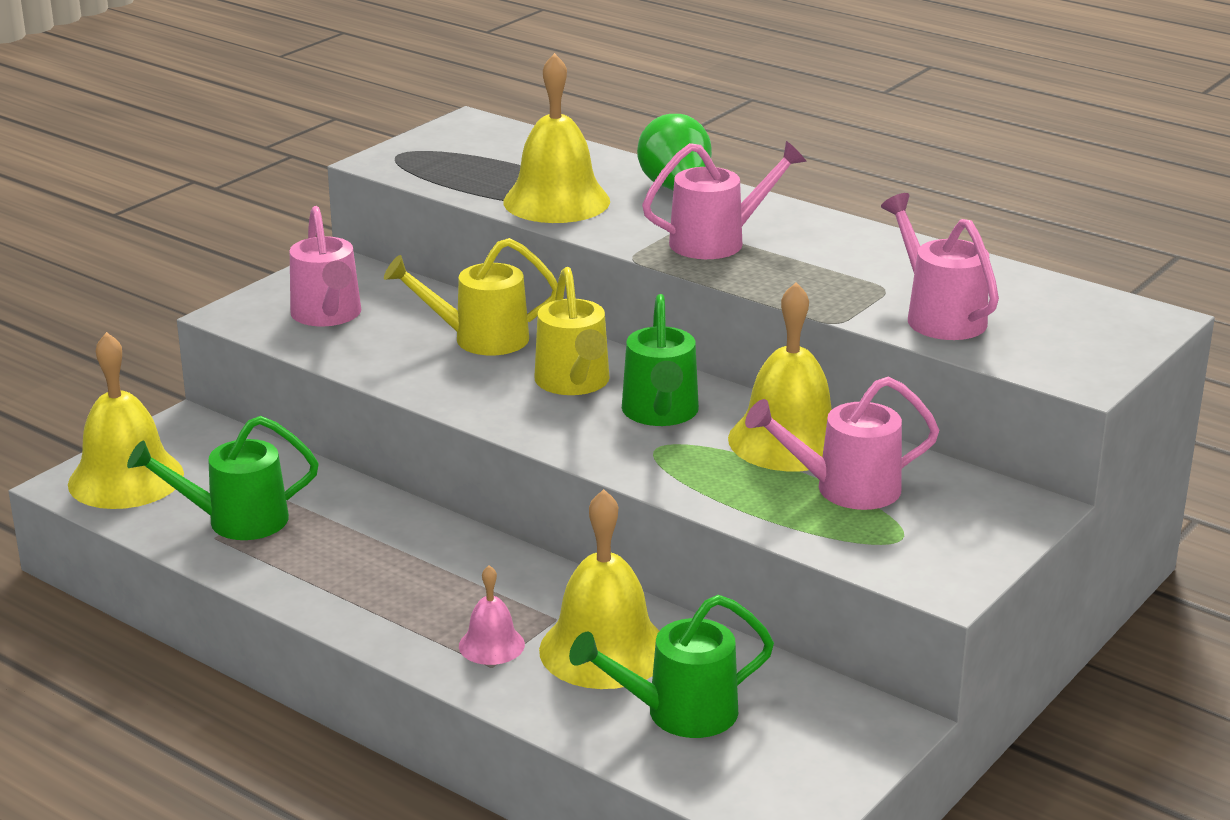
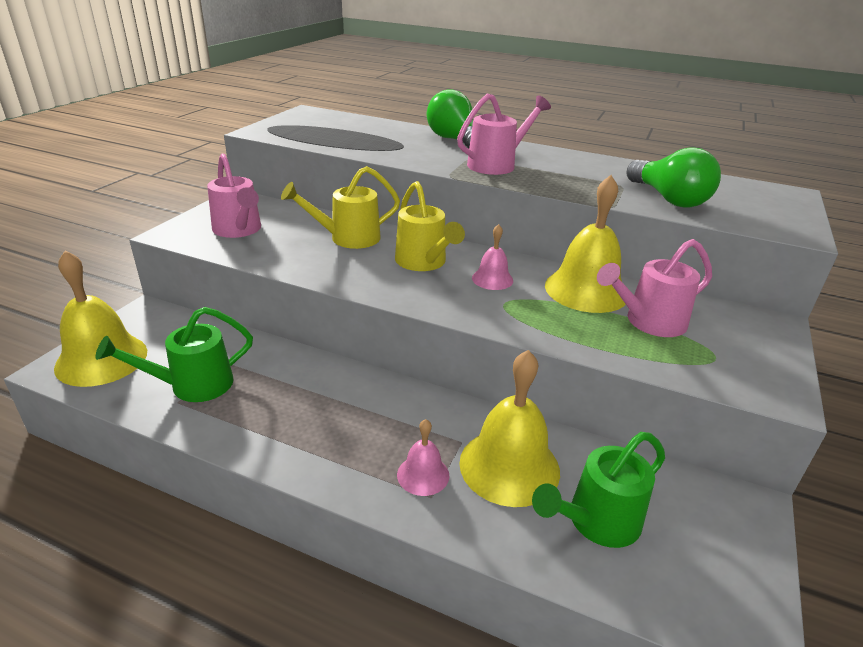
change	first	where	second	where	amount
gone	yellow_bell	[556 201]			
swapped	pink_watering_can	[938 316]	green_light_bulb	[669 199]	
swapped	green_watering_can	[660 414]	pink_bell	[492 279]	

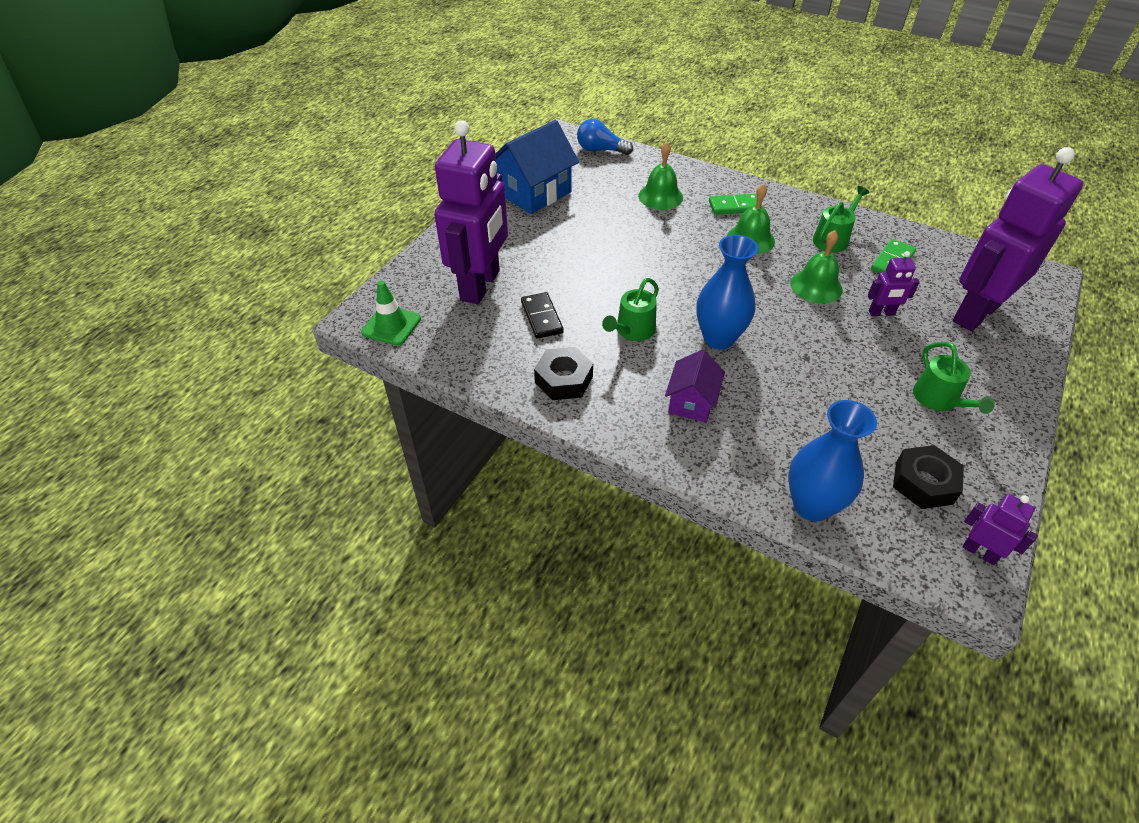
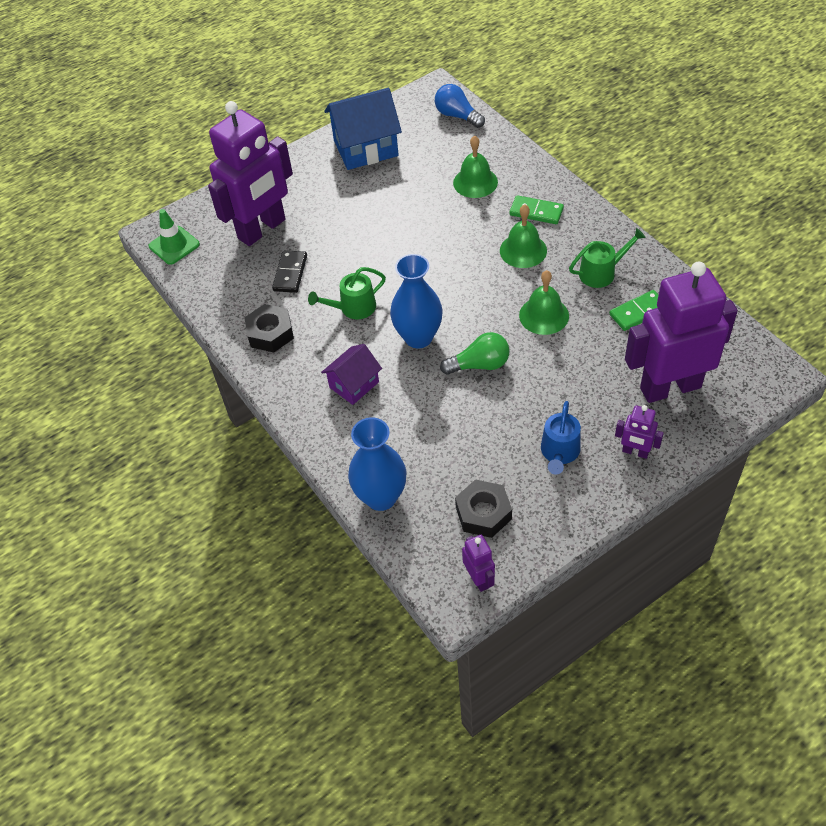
change	first	where	second	where	amount
shifted	purple_robot	[881 313]		[635 452]	
repainted	green_watering_can	[938 400]	blue_watering_can	[559 452]	
new			green_light_bulb	[479 365]	

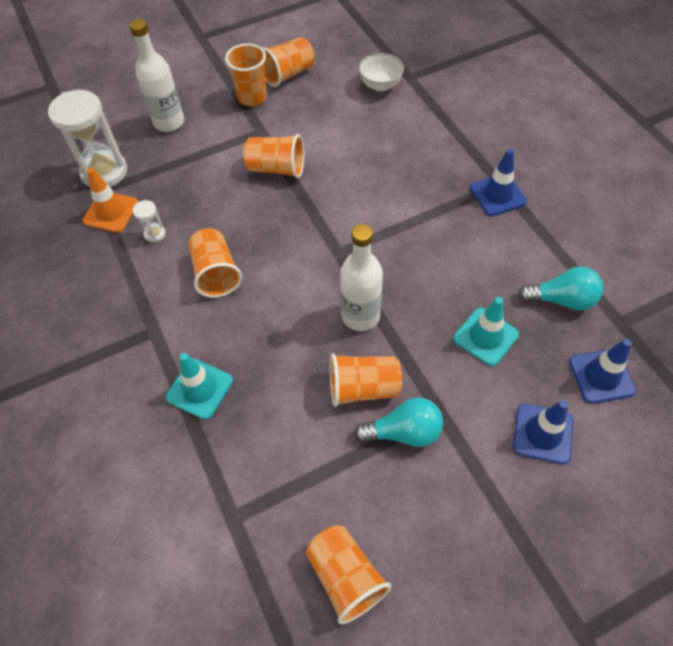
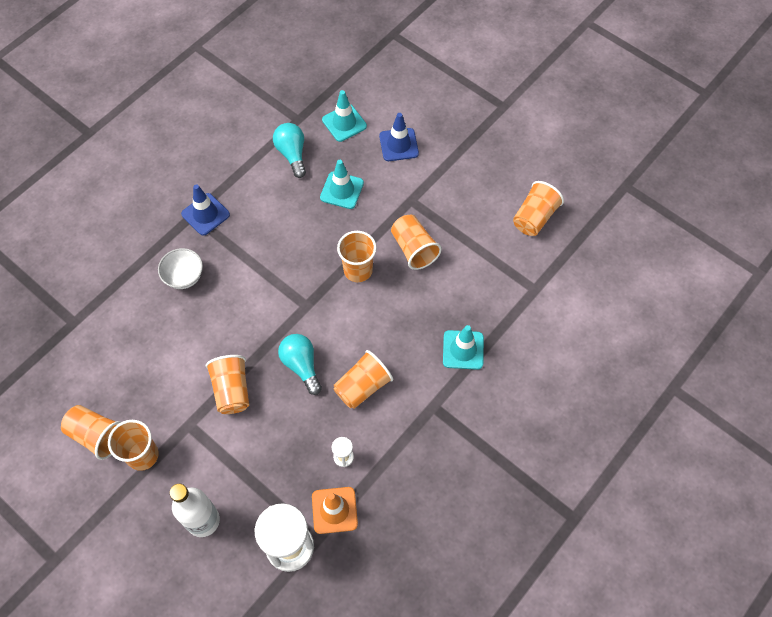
change	first	where	second	where	amount
shifted	white_bowl	[380 85]		[184 277]	
swapped	white_bottle	[360 316]	orange_cup	[358 270]	
repainted	blue_traffic_cone	[601 376]	turquoise_traffic_cone	[344 123]	
shifted	turquoise_light_bulb	[403 432]		[301 365]	

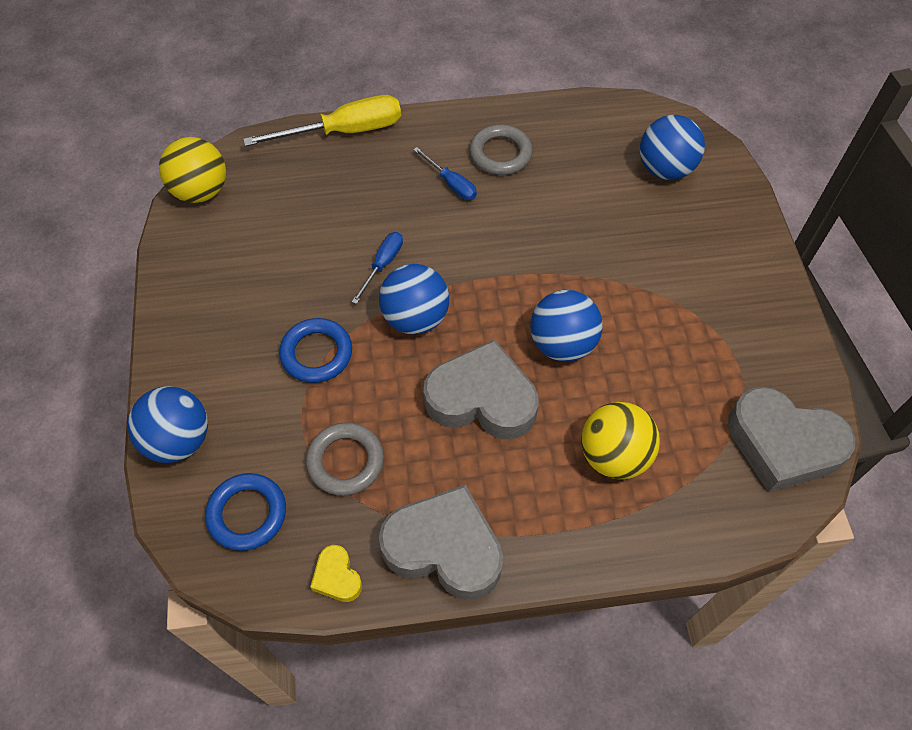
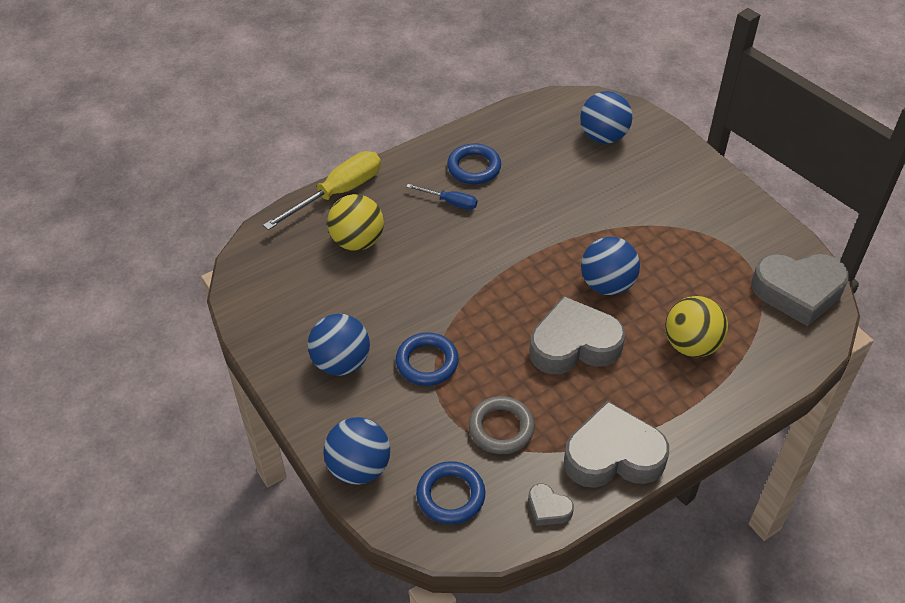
change	first	where	second	where	amount
repainted	grey_ring	[500 154]	blue_ring	[474 167]	
shifted	yellow_ball	[201 191]		[357 241]	
gone	blue_screwdriver	[383 265]			
shifted	blue_ball	[415 318]		[341 362]	
repainted	yellow_heart	[337 577]	grey_heart	[548 508]	

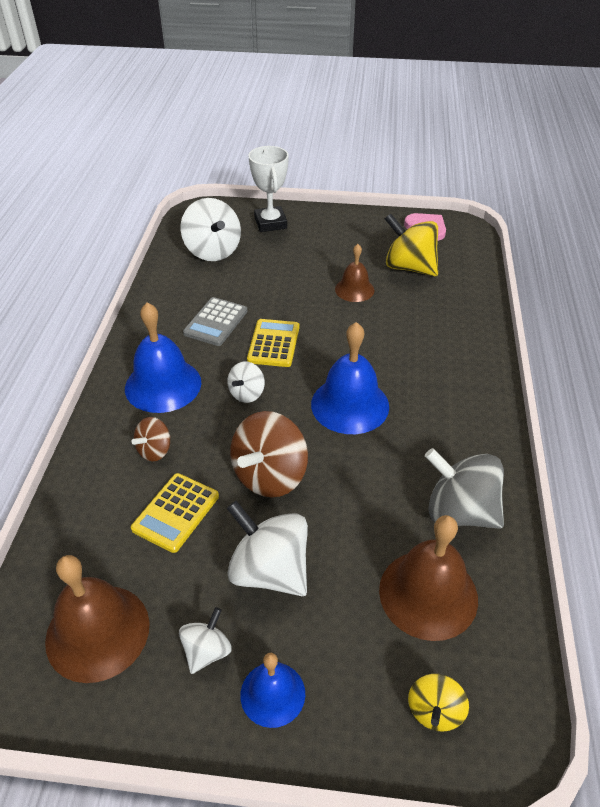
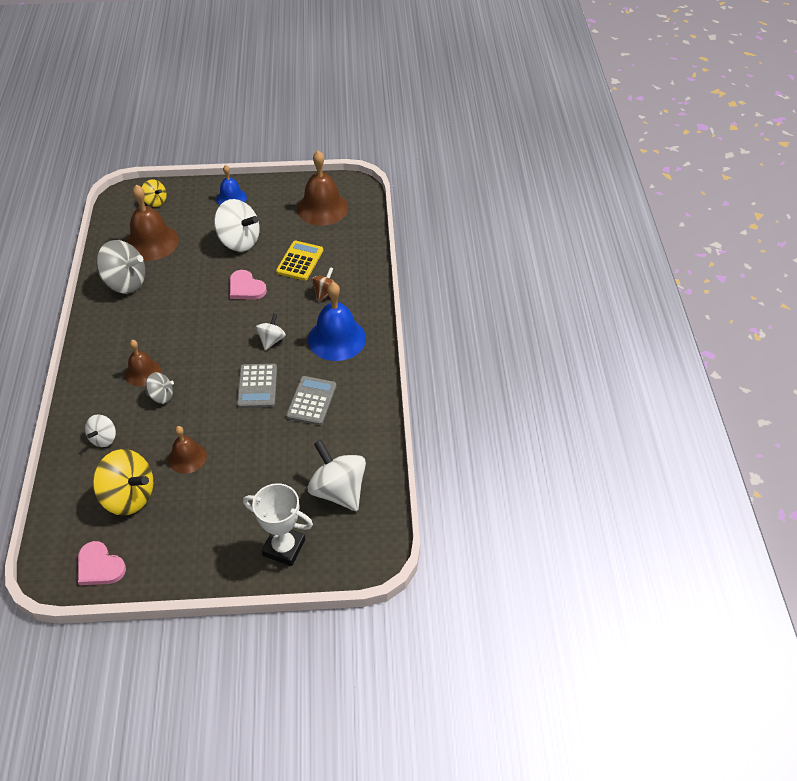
change	first	where	second	where	amount
rotated	white_trophy	[270 223]		[284 547]	45 degrees counterclockwise
repainted	yellow_calculator	[274 343]	grey_calculator	[257 386]	
gone	blue_bell	[350 405]			
swapped	brown_spinning_top	[270 475]	pink_heart	[246 288]	
shifted	white_spinning_top	[207 651]		[103 438]	
rotated	yellow_spinning_top	[434 711]		[155 202]	120 degrees clockwise
new			brown_bell	[142 372]	
new			grey_spinning_top	[161 396]	

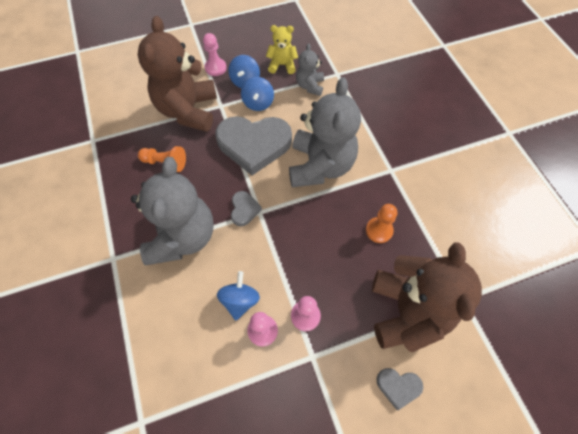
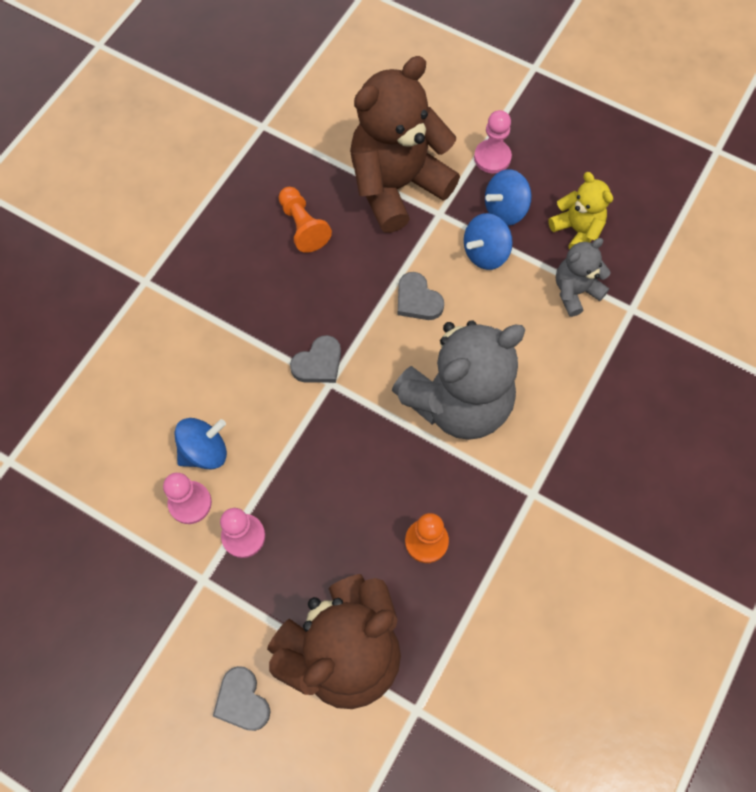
change	first	where	second	where	amount
scaled	grey_heart	[254 145]		[417 300]	x0.45
gone	grey_teddy_bear	[182 237]			

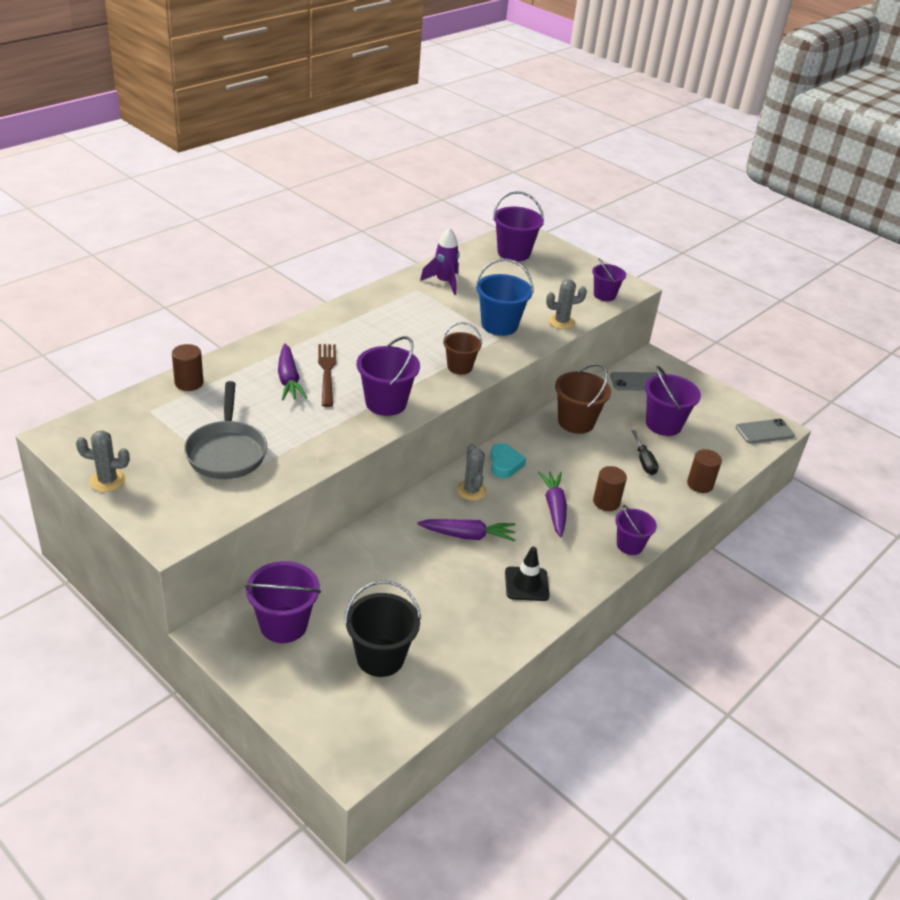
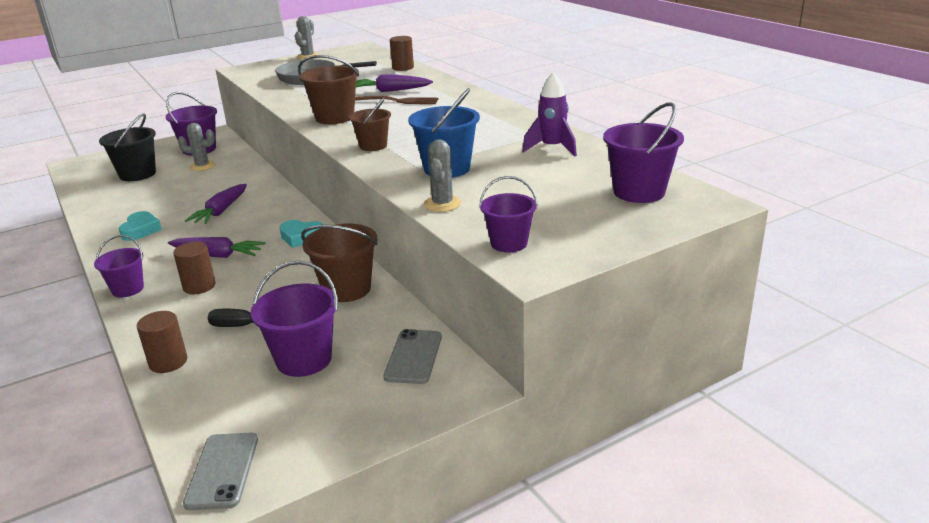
change	first	where	second	where	amount
repainted	purple_bucket	[386 403]	brown_bucket	[334 117]	
shifted	grey_cactus	[471 491]		[202 166]	
swapped	black_traffic_cone	[526 584]	turquoise_heart	[141 230]	

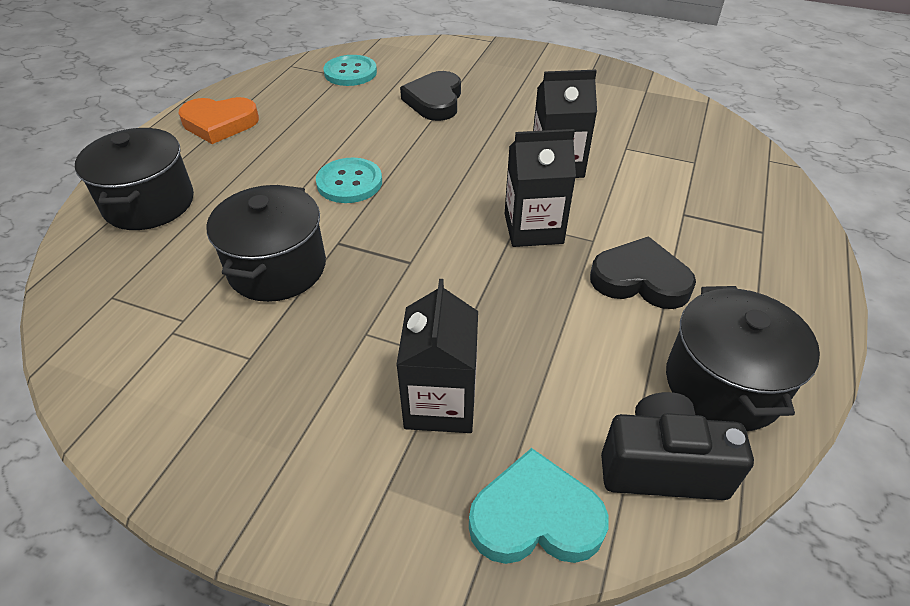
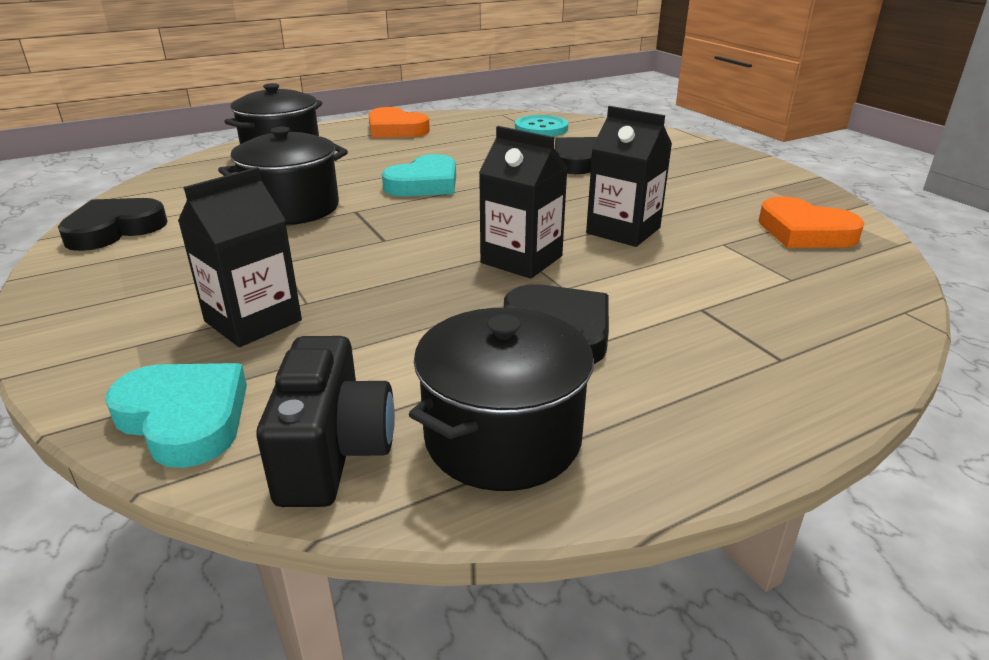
change	first	where	second	where	amount
swapped	turquoise_button	[349 182]	turquoise_heart	[424 184]	
rotated	black_camera	[661 466]		[334 453]	45 degrees clockwise
new			orange_heart	[804 232]	
new			black_heart	[114 230]	

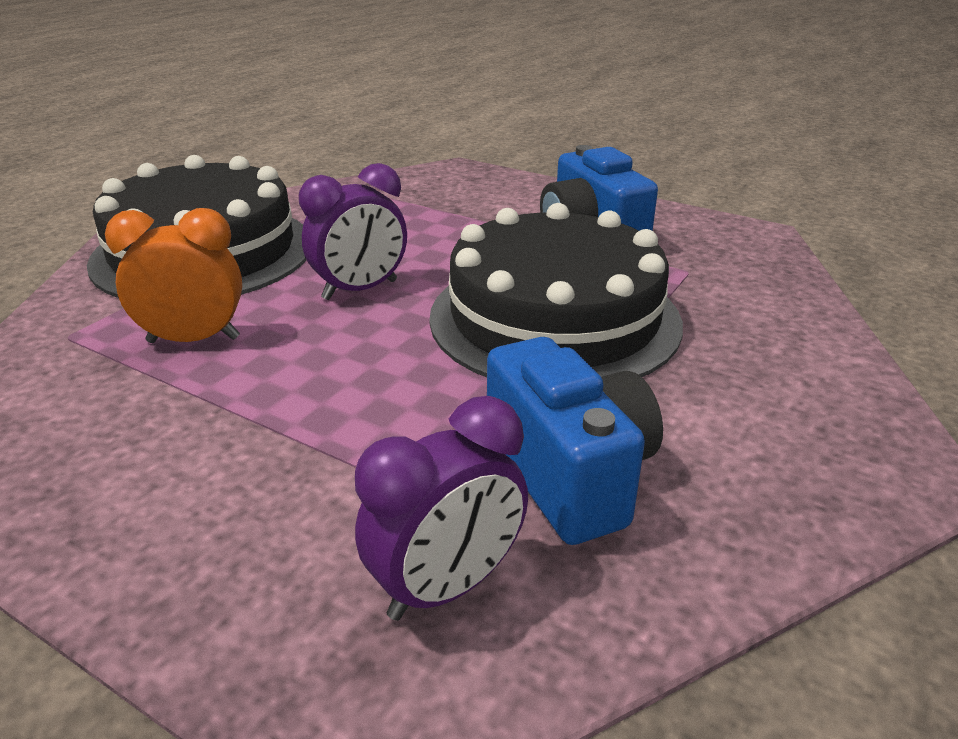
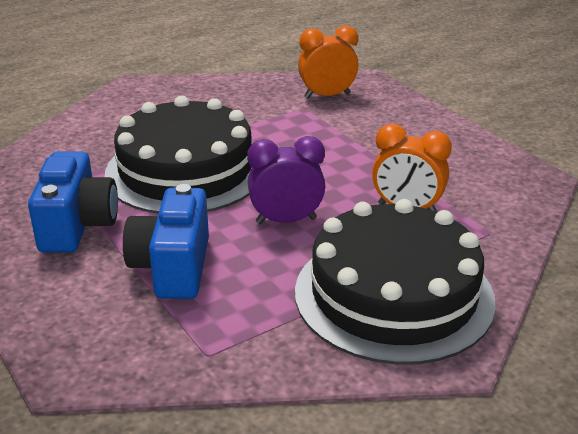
change	first	where	second	where	amount
shifted	blue_camera	[570 474]		[172 267]	
repainted	purple_clock	[446 587]	orange_clock	[327 96]	

